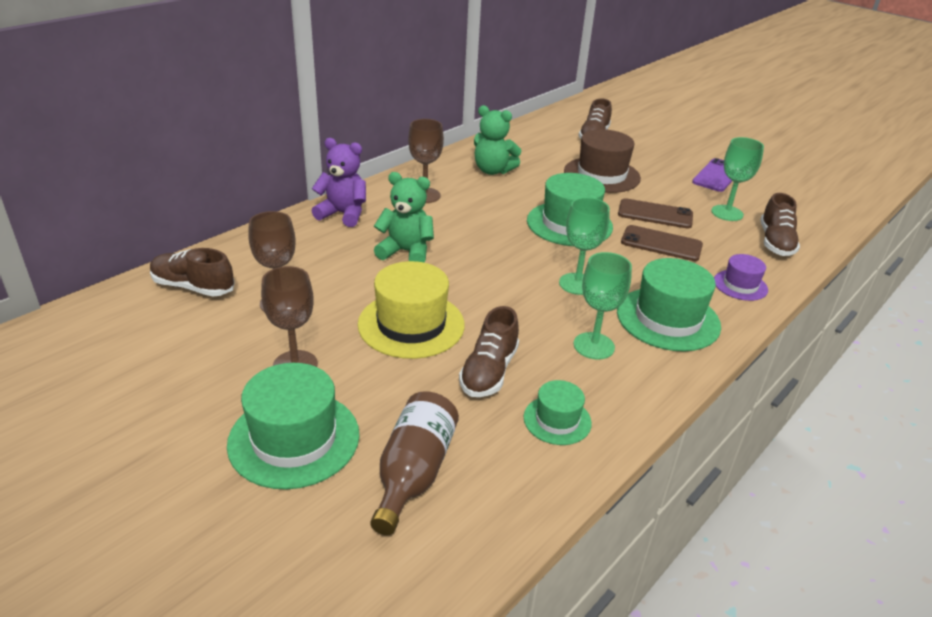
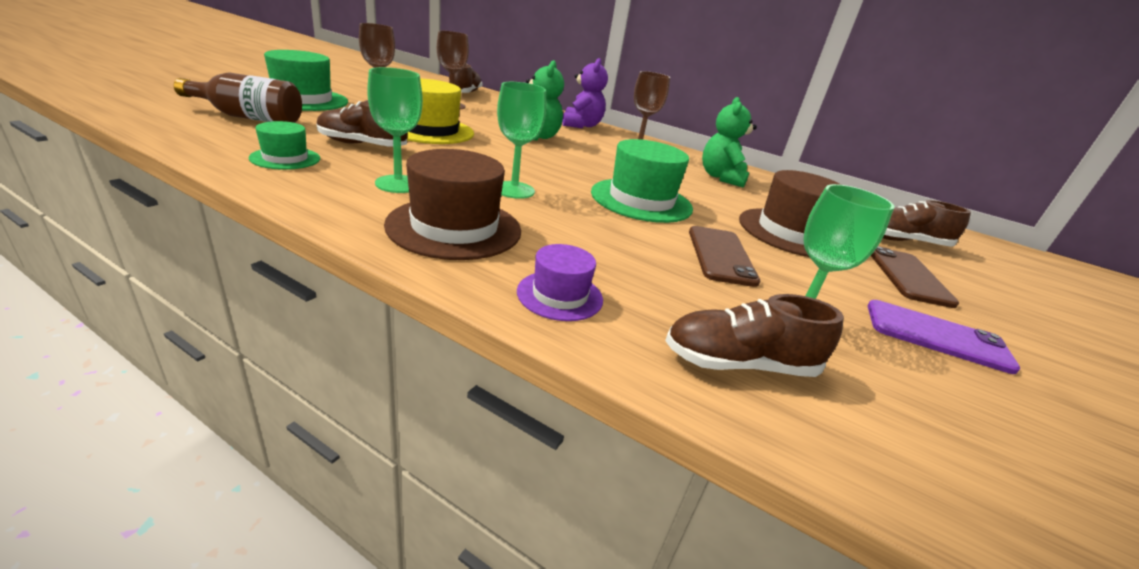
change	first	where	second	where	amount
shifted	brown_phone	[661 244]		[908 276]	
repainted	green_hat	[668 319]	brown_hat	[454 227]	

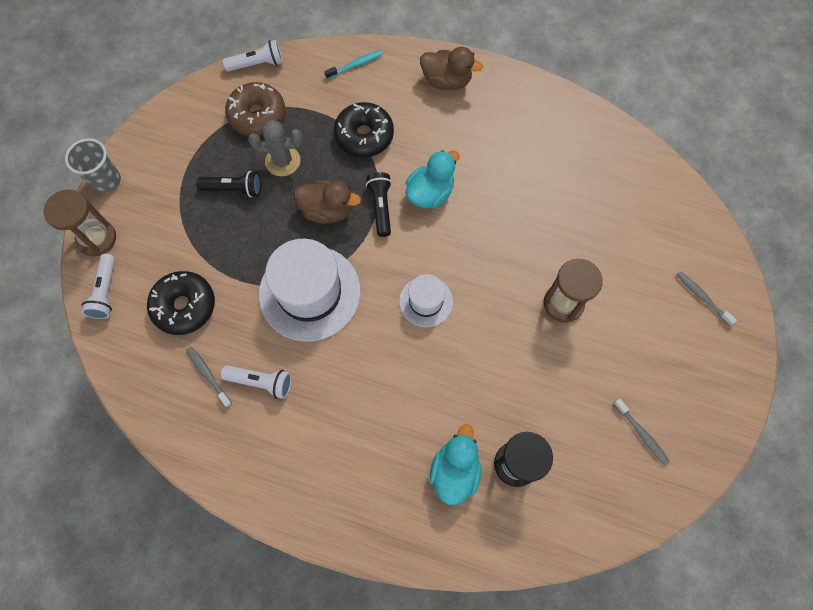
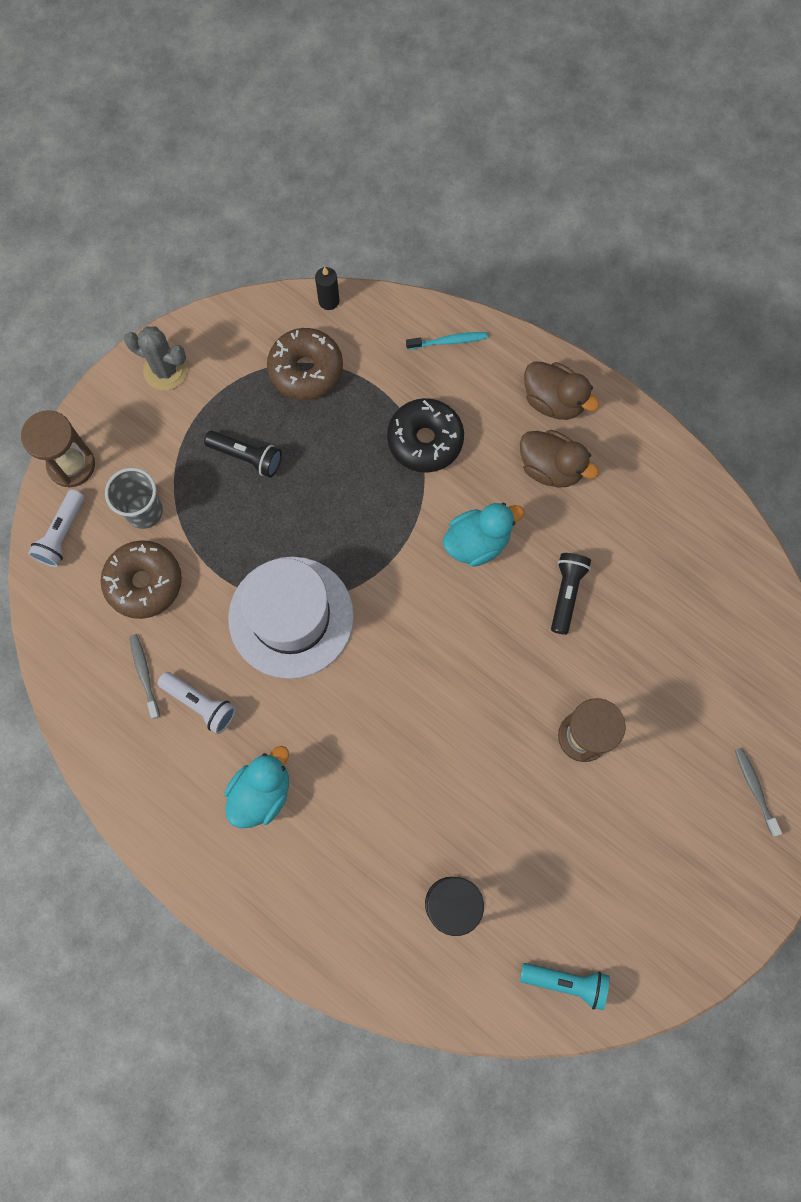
change	first	where	second	where	amount
swapped	white_flashlight	[257 64]	black_candle	[329 301]	
shifted	grey_cactus	[282 161]		[165 370]	
shifted	grey_cup	[106 180]		[144 511]	
shifted	black_flashlight	[381 207]		[566 593]	
shifted	brown_duck	[327 210]		[551 468]	
repainted	black_donut	[184 306]	brown_donut	[144 583]	
gone	white_hat	[426 301]			
gone	grey_toothbrush	[641 433]			
shifted	turquoise_duck	[454 471]		[261 792]	
new			turquoise_flashlight	[566 982]	

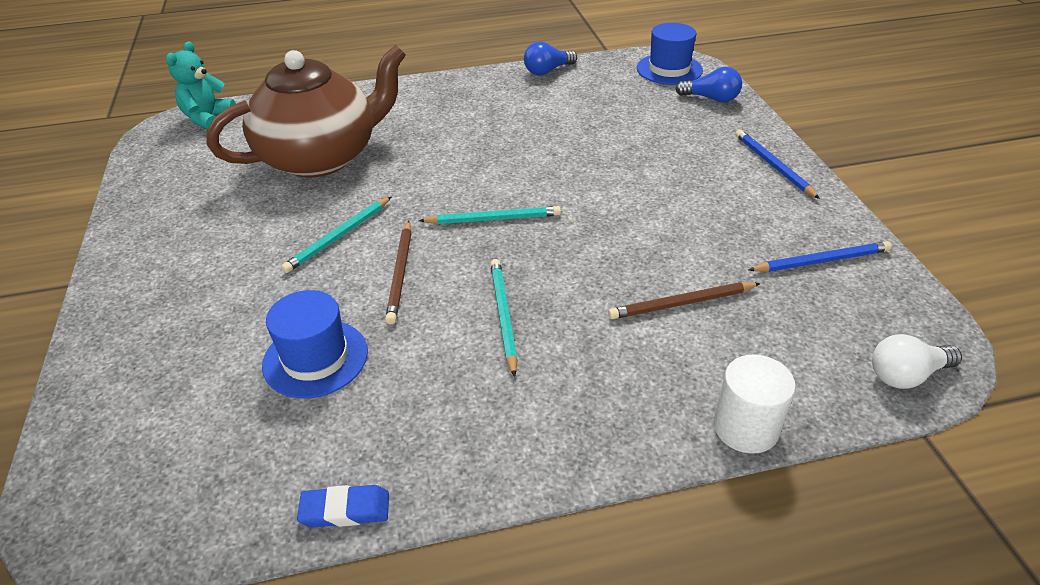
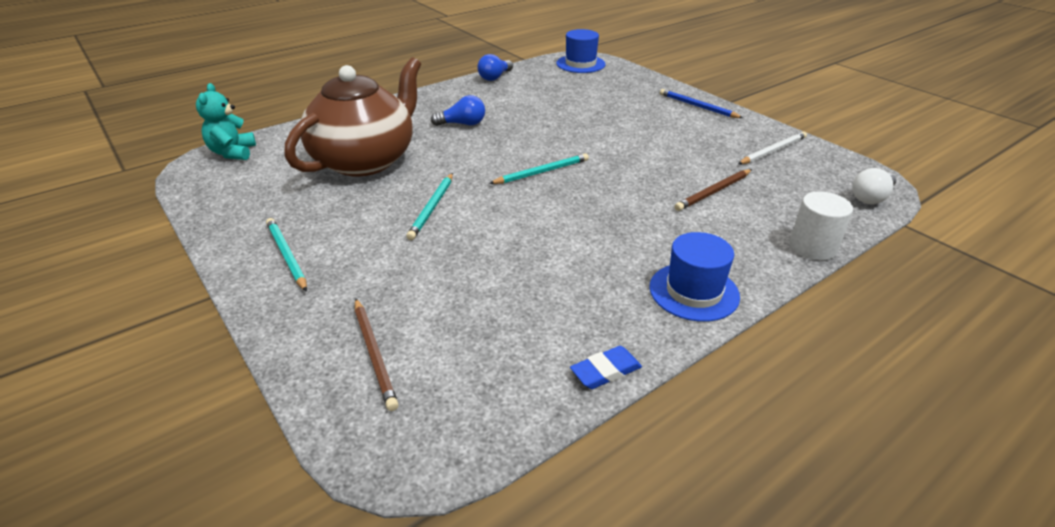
change	first	where	second	where	amount
shifted	blue_light_bulb	[711 99]		[462 124]	
shifted	brown_pencil	[400 273]		[374 354]	
repainted	blue_pencil	[821 261]	white_pencil	[773 151]	
shifted	turquoise_pencil	[503 316]		[286 255]	
shifted	blue_hat	[315 358]		[694 292]	

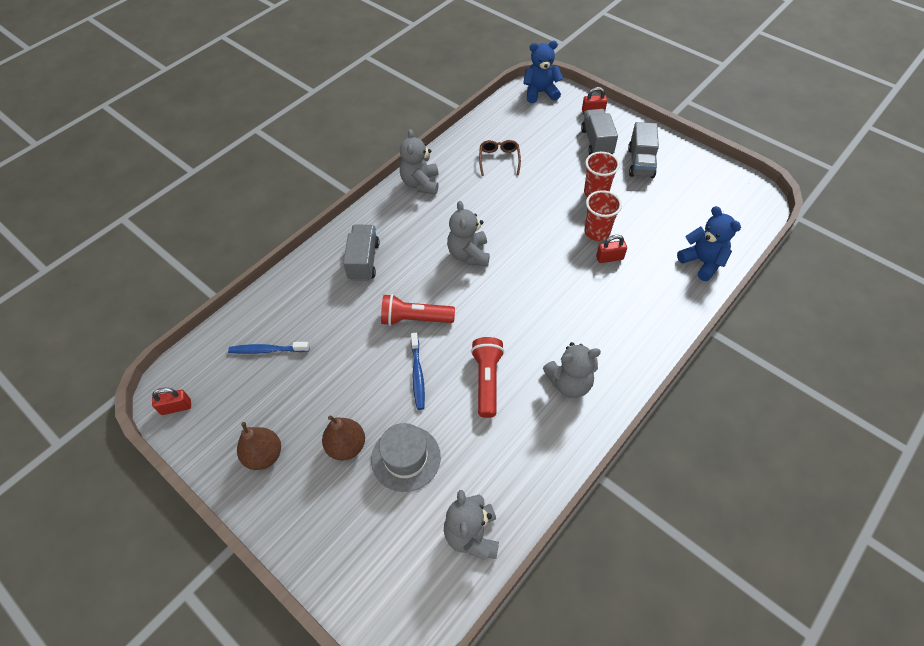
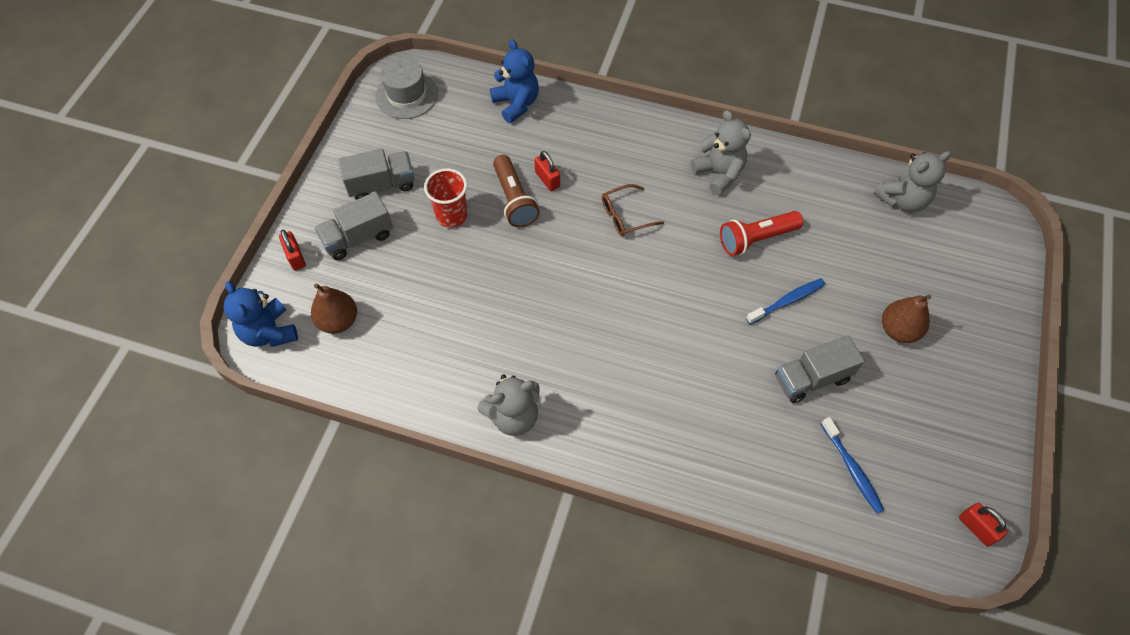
change	first	where	second	where	amount
shifted	brown_glasses	[499 160]		[626 215]	
swapped	red_cup	[597 232]	brown_flashlight	[514 199]	
gone	grey_teddy_bear	[469 254]			
rotated	blue_teddy_bear	[702 262]		[516 104]	120 degrees clockwise
shifted	grey_truck	[363 261]		[811 378]	
gone	red_flashlight	[415 319]			
shifted	brown_pear	[264 455]		[338 321]	
shifted	grey_hat	[406 458]		[406 95]	

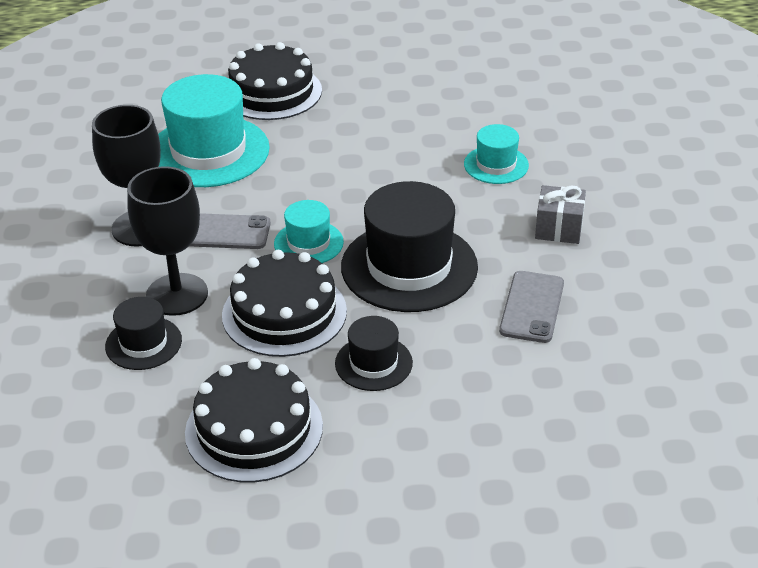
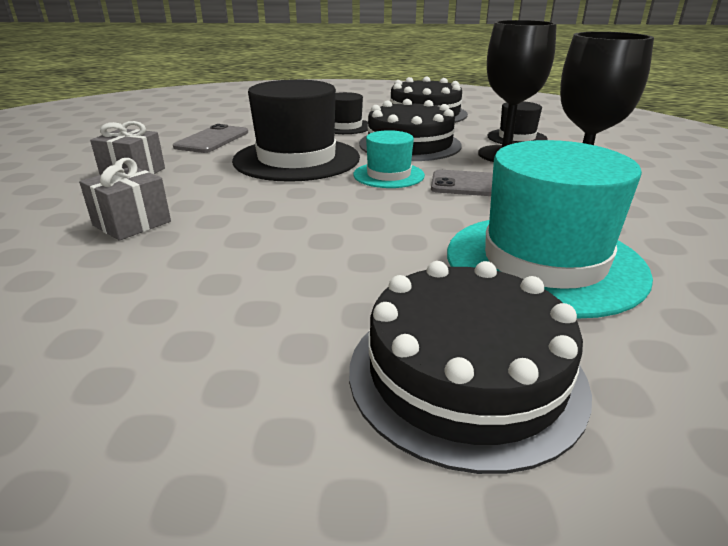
change	first	where	second	where	amount
swapped	turquoise_hat	[496 165]	grey_gift	[132 223]	

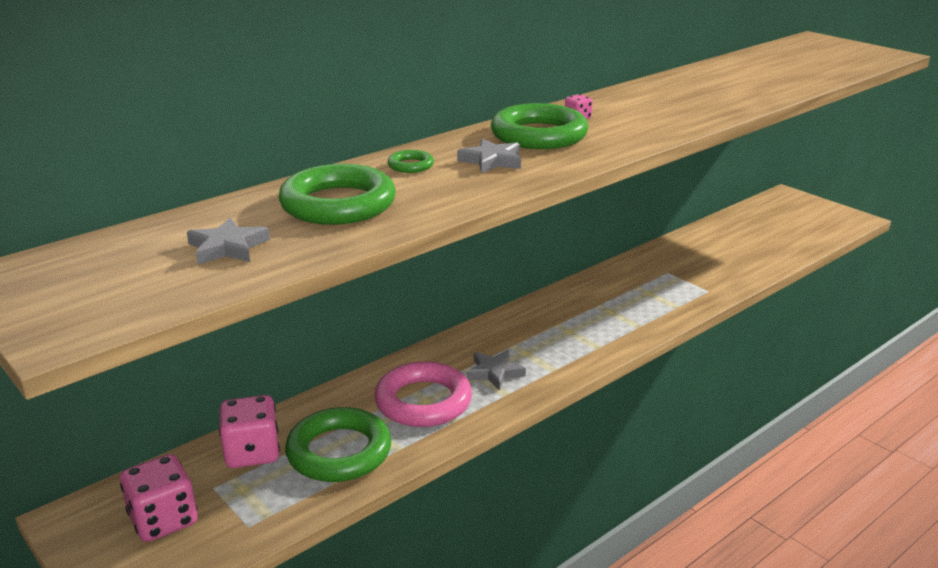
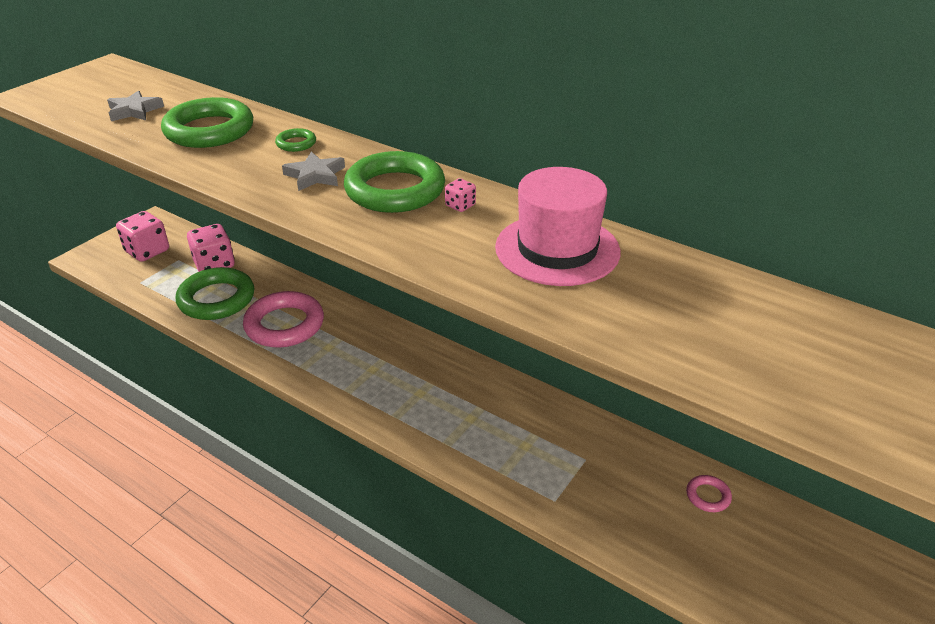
change	first	where	second	where	amount
gone	grey_star	[494 372]			
new			pink_hat	[557 249]	
new			pink_ring	[708 496]	

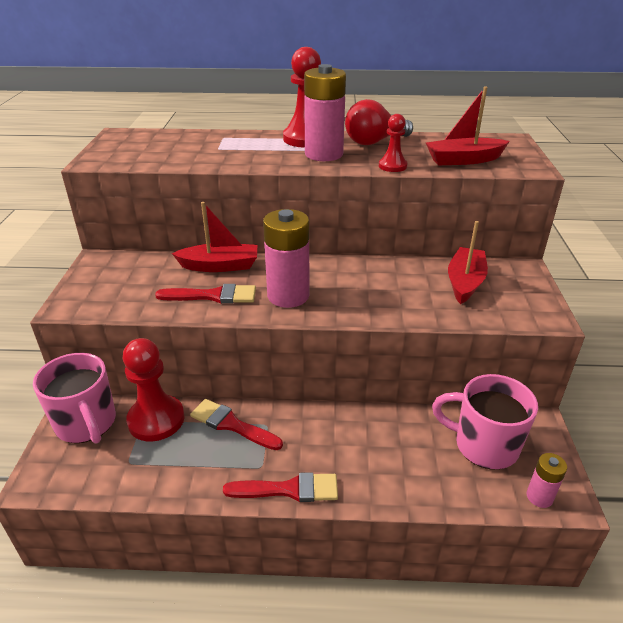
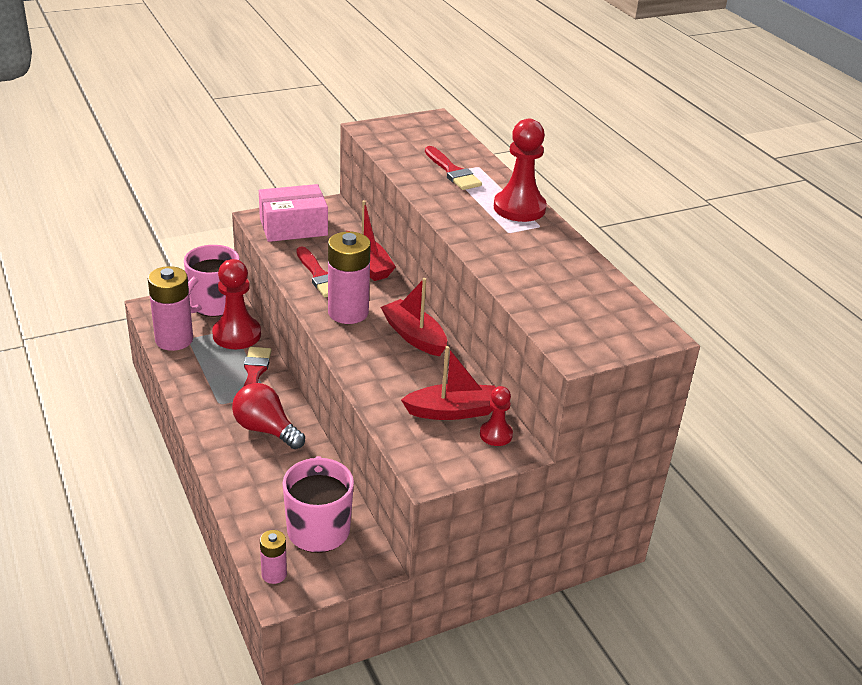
change	first	where	second	where	amount
shifted	pink_battery	[324 154]		[174 340]	
shifted	red_boat	[464 160]		[414 336]	
shifted	red_light_bulb	[374 142]		[266 429]	
shifted	red_pawn	[392 166]		[496 435]	
shifted	red_brush	[289 489]		[452 172]	
new			pink_box	[293 227]	

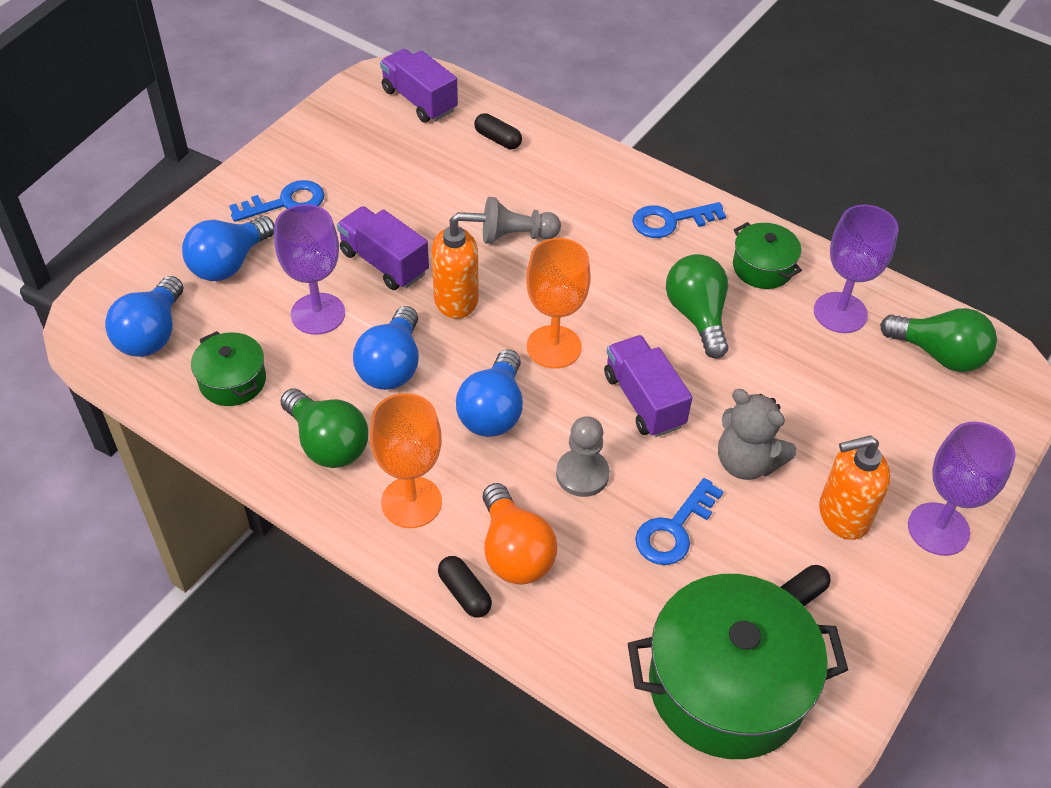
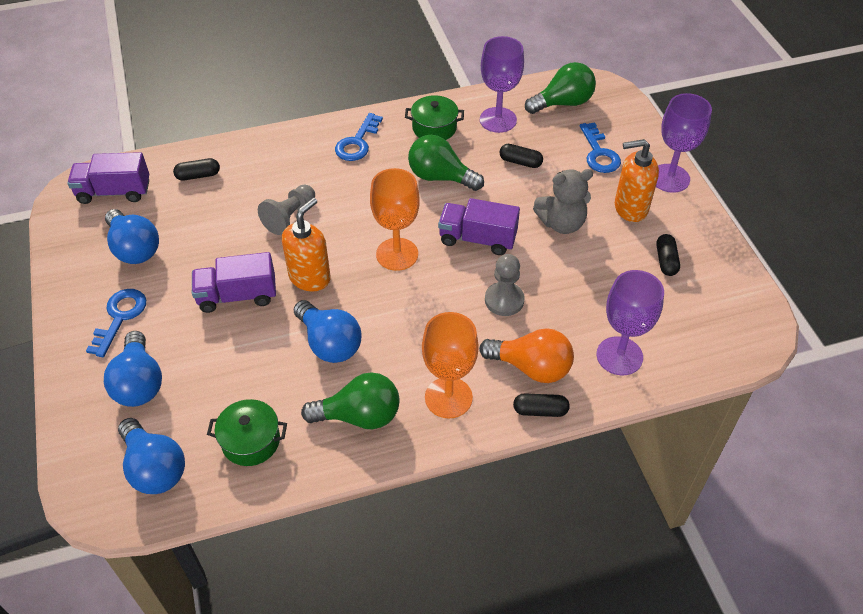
change	first	where	second	where	amount
shifted	purple_goblet	[318 314]		[619 356]	
shifted	blue_light_bulb	[493 411]		[134 248]	
rotated	orange_soap_dispenser	[843 515]		[630 208]	60 degrees clockwise
shifted	blue_key	[674 529]		[599 153]	
gone	green_pot	[727 686]			
new			black_capsule	[520 162]	

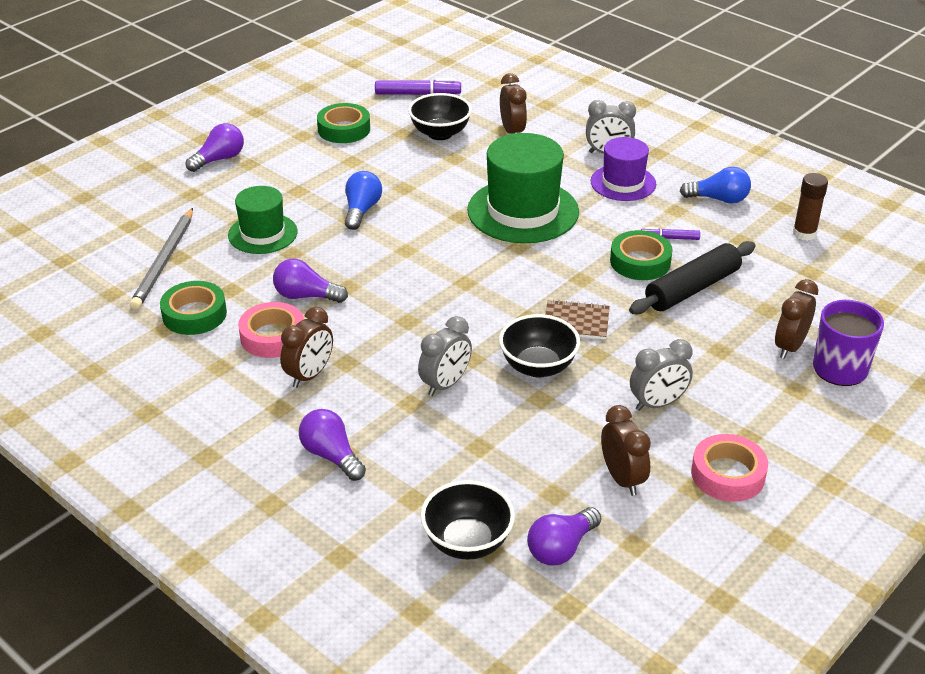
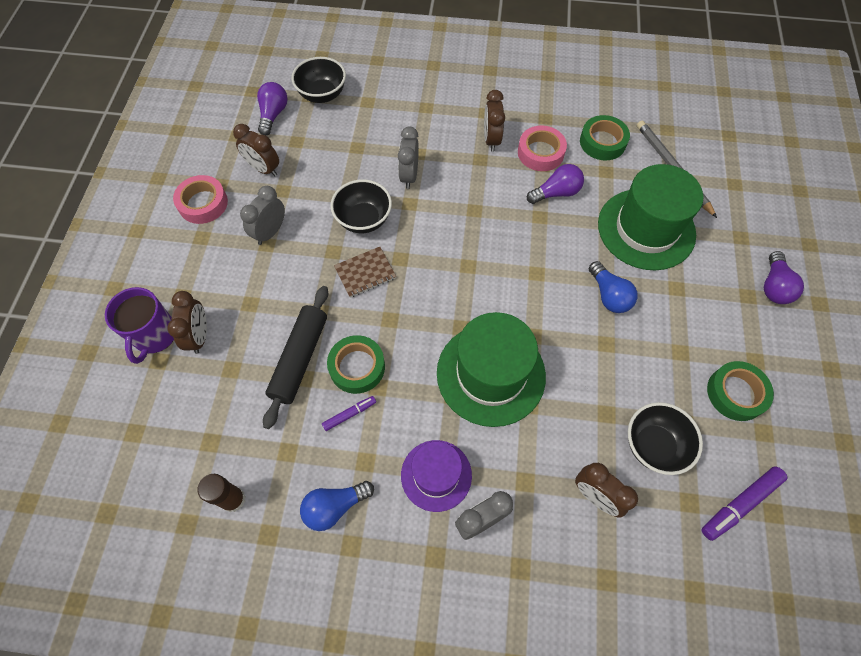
change	first	where	second	where	amount
scaled	green_hat	[262 233]		[646 229]	x1.65
gone	purple_light_bulb	[331 456]			

